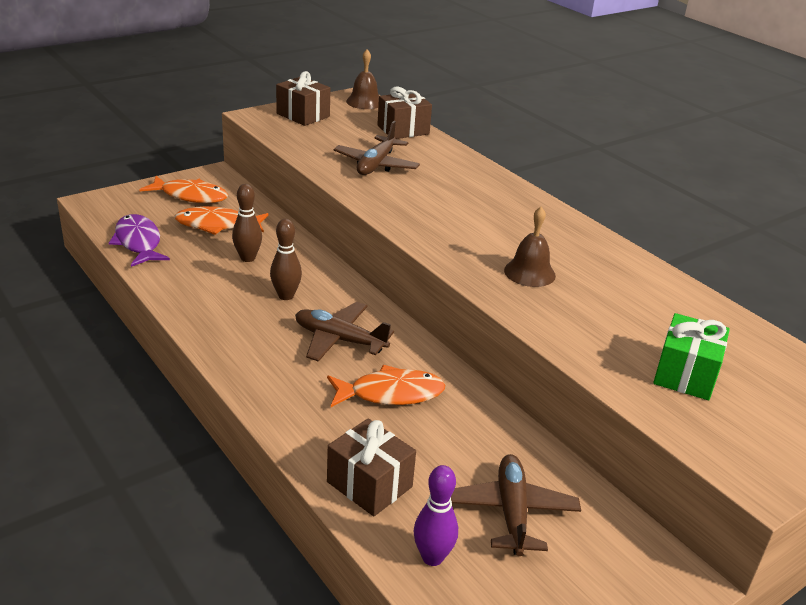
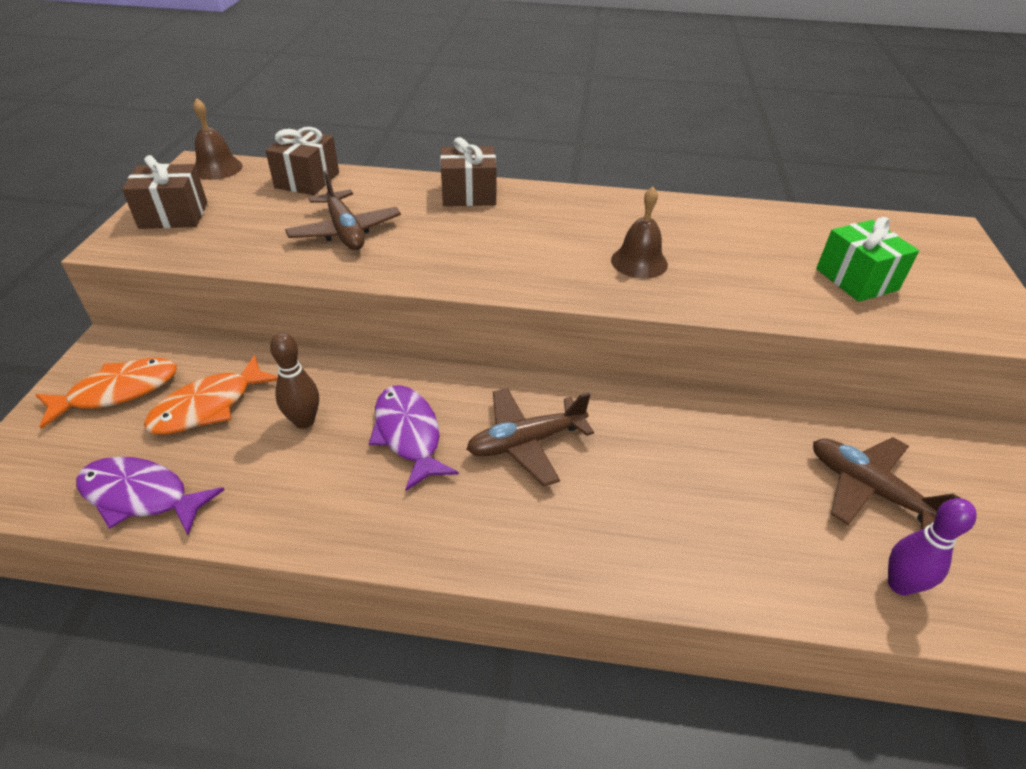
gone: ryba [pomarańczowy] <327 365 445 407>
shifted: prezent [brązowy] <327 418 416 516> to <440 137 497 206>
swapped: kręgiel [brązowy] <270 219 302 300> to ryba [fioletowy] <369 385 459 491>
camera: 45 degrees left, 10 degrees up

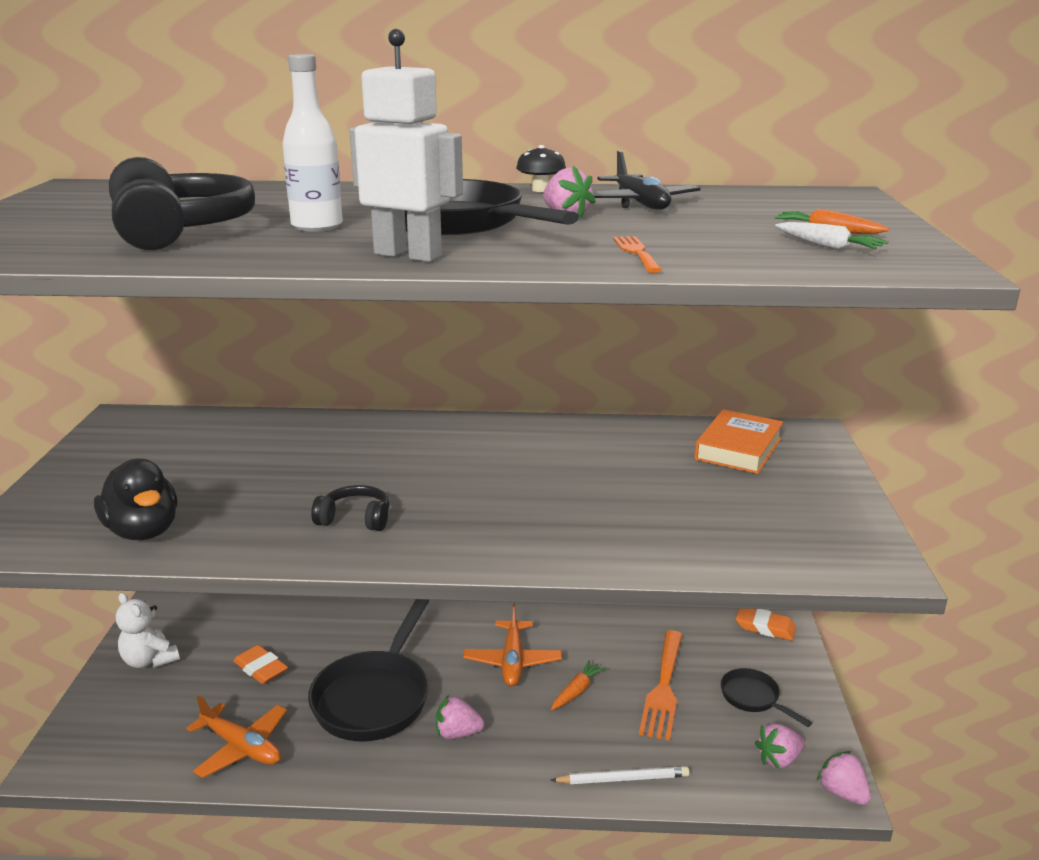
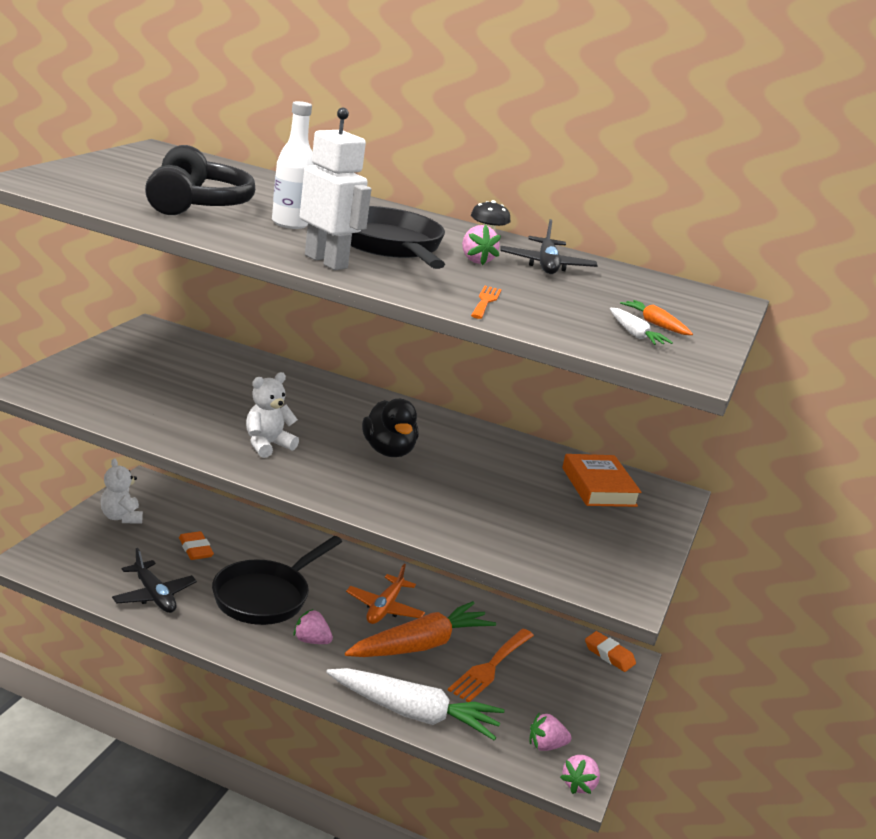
gone: patelnia [czarny] <721 668 812 727>
shifted: kaczka [czarny] <94 459 177 540> to <362 399 418 457>
swapped: słuchawki [czarny] <311 485 389 531> to miś [biały] <246 372 299 458>; ołówek [biały] <550 766 689 784> to marchewka [biały] <326 668 505 740>
repainted: samolot [pomarańczowy] <186 695 287 778> to samolot [czarny] <112 548 197 613>
rotated: truskawka [różowy] <817 751 871 805> = <560 755 600 794> 135 degrees counterclockwise; książka [pomarańczowy] <694 409 783 474> = <562 454 642 507> 60 degrees counterclockwise
scaled: marchewka [pomarańczowy] <551 660 606 710> = <345 601 496 657> x2.39
camera: 15 degrees right, 0 degrees up

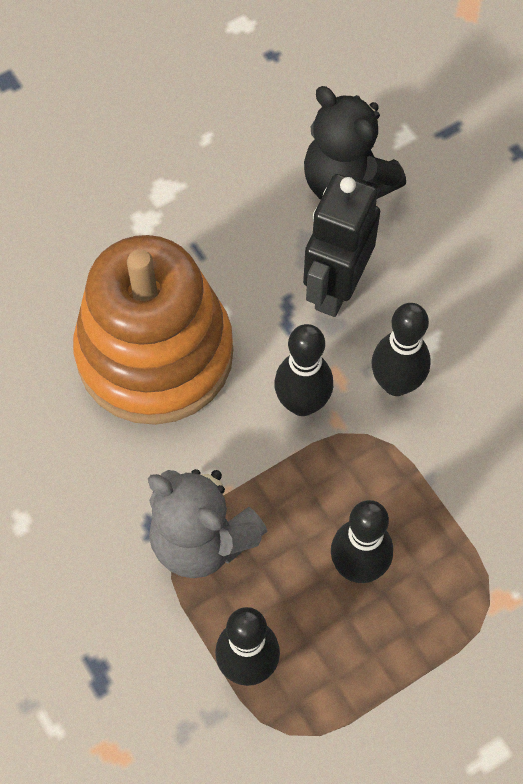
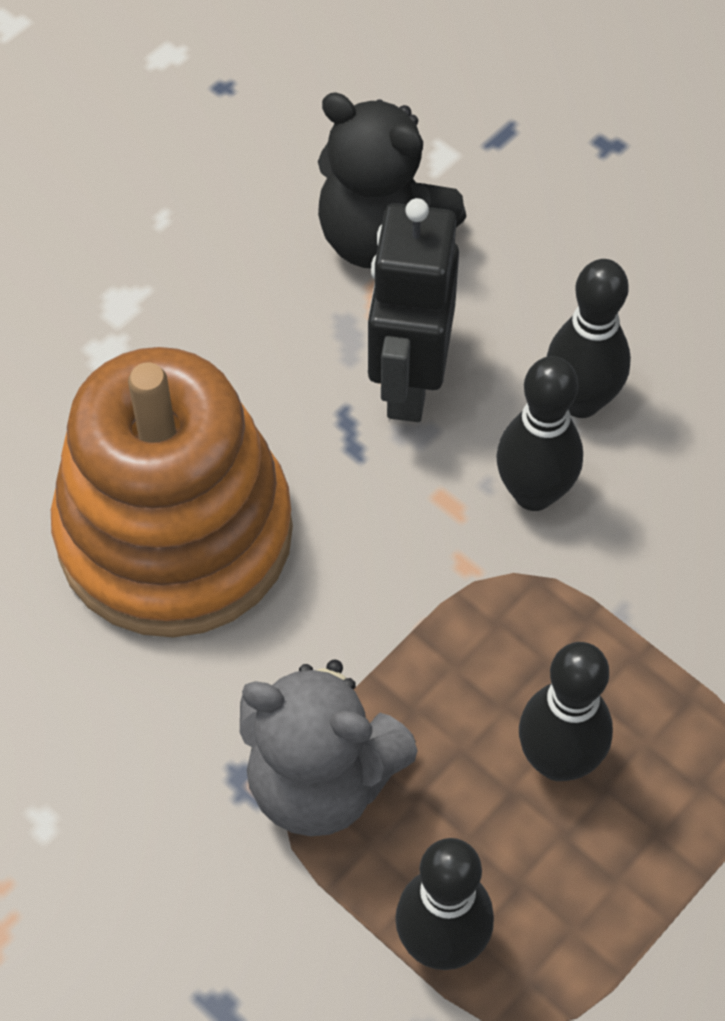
shifted: kręgiel [czarny] <274 324 333 416> to <547 259 631 418>
camera: 15 degrees left, 5 degrees down

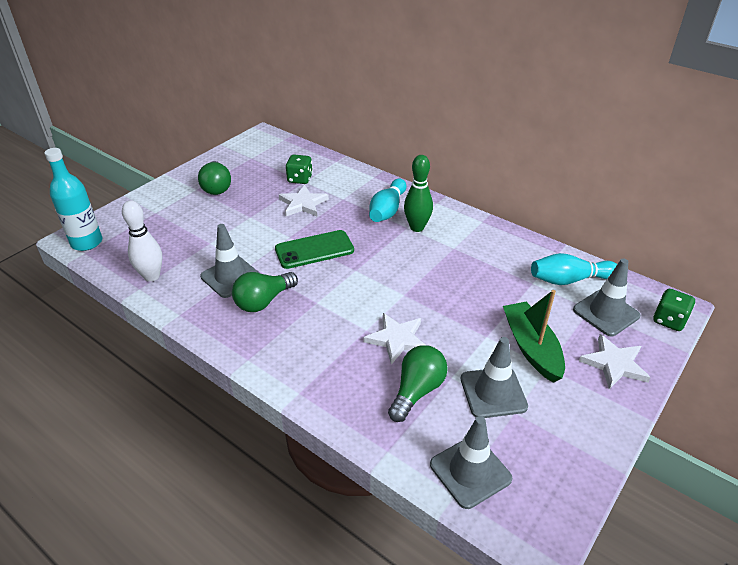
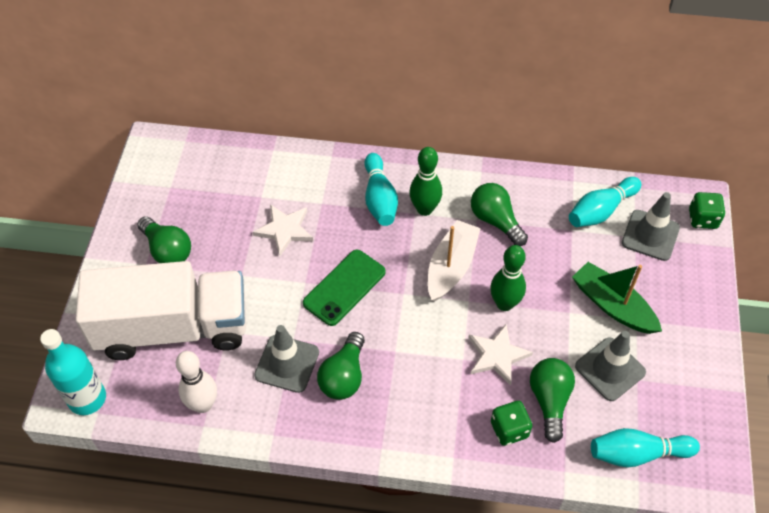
gone: gwiazda [biały] <579 334 651 389>
new: ciężarówka [biały] <76 261 246 360>; łódka [biały] <428 220 481 301>; żarówka [zielony] <471 183 528 246>; kręgiel [zielony] <490 245 526 311>
shifted: kostka do gry [zielony] <286 155 313 184> to <491 401 532 446>
swapped: pachołek [szary] <430 416 513 509> to kręgiel [turkusowy] <591 428 700 467>
camera: 30 degrees left, 15 degrees up

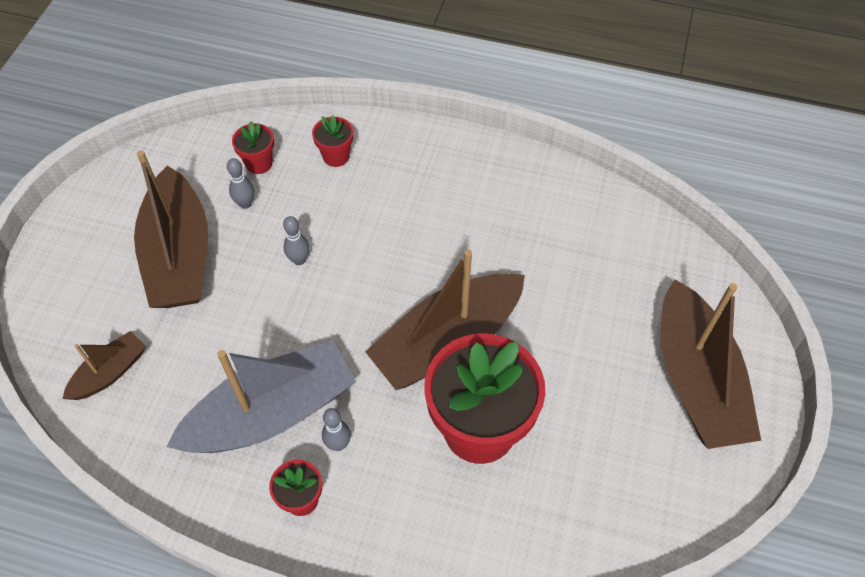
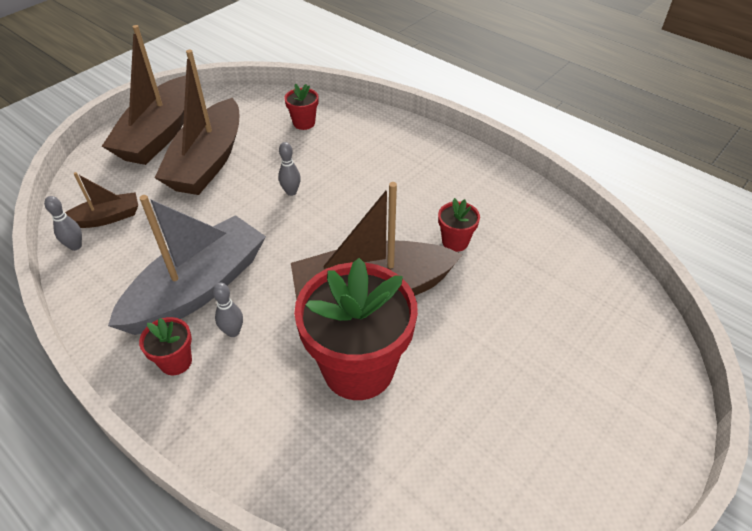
shifted: kręgiel [szary] <227 158 254 209> to <44 196 82 251>; łódka [brązowy] <661 279 761 449> to <102 25 186 165>; doniczka [czerwony] <312 115 353 167> to <438 198 480 252>
rotated: łódka [szary] <166 340 356 453> = <108 195 266 335> 45 degrees counterclockwise
camera: 25 degrees right, 10 degrees down

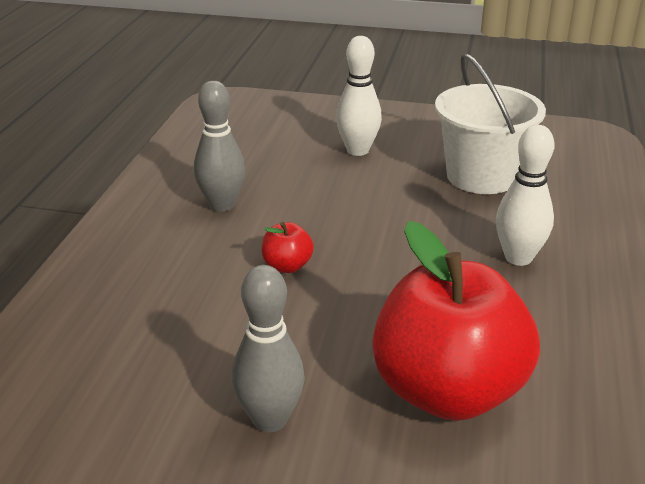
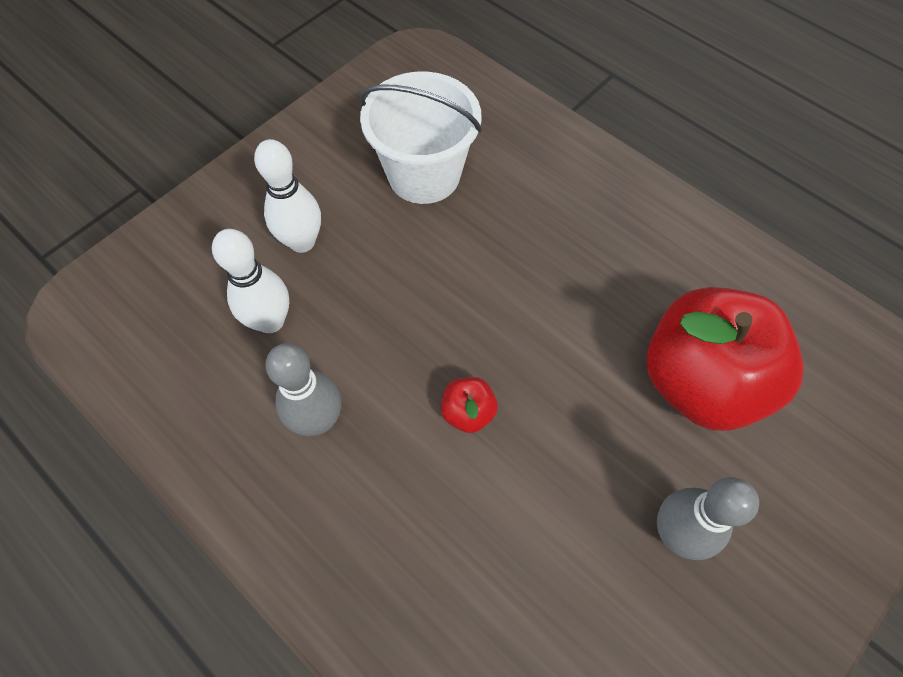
shifted: kręgiel [biały] <496 125 554 266> to <212 229 289 333>
camera: 60 degrees left, 30 degrees up

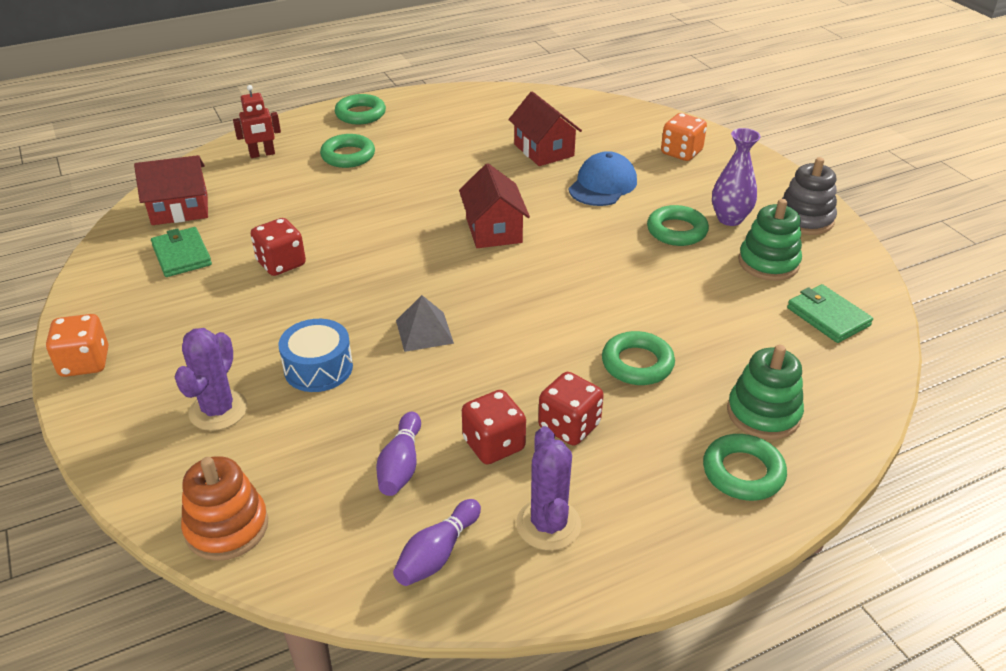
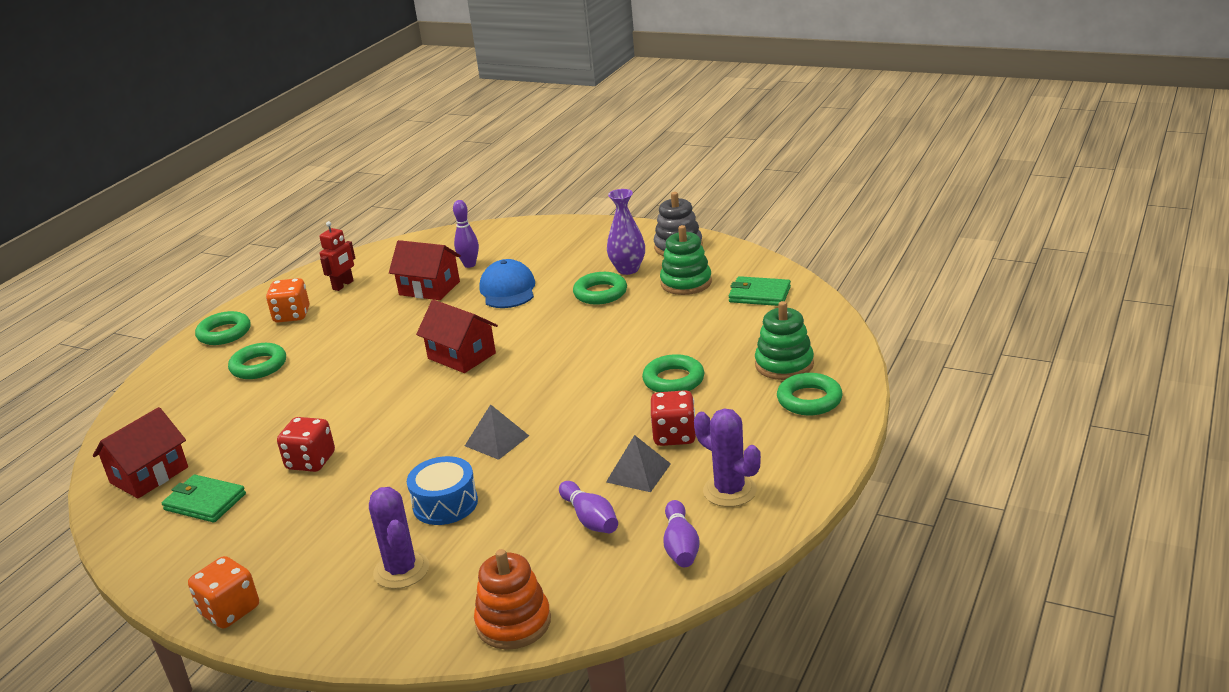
new: kręgiel [fioletowy] <453 200 479 268>
shifted: kostka do gry [pomarańczowy] <661 113 707 161> to <266 278 309 322>; robot [czerwony] <233 85 281 158> to <319 221 355 291>
swapped: kostka do gry [czerwony] <462 390 526 464> to piramida [szary] <606 435 671 492>
camera: 35 degrees left, 10 degrees down

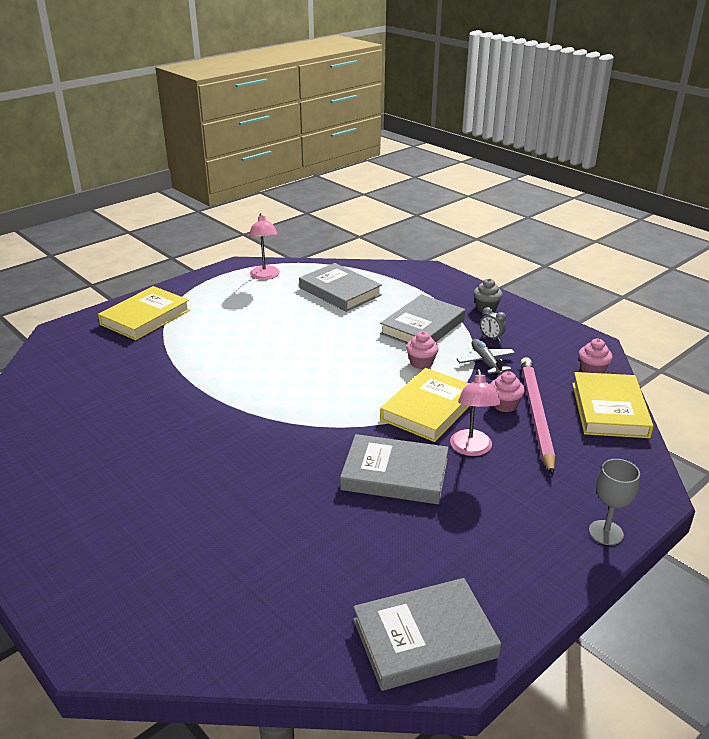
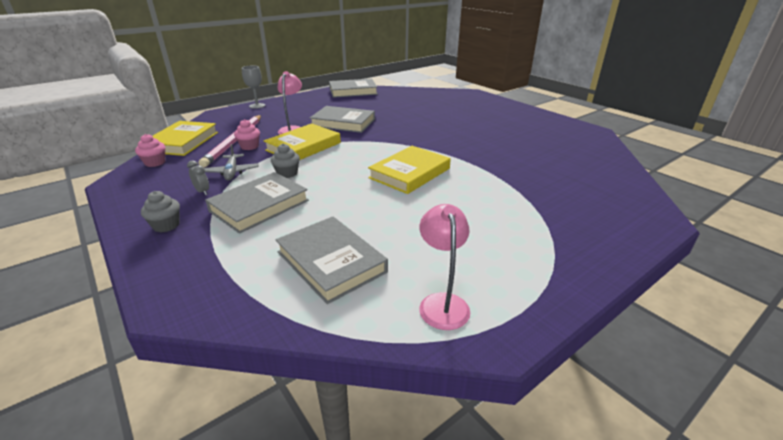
shifted: książka [żółty] <98 286 190 340> to <368 146 451 194>
repainted: muffinka [różowy] <406 331 439 369> to muffinka [szary] <271 144 300 178>
camera: 175 degrees left, 0 degrees up

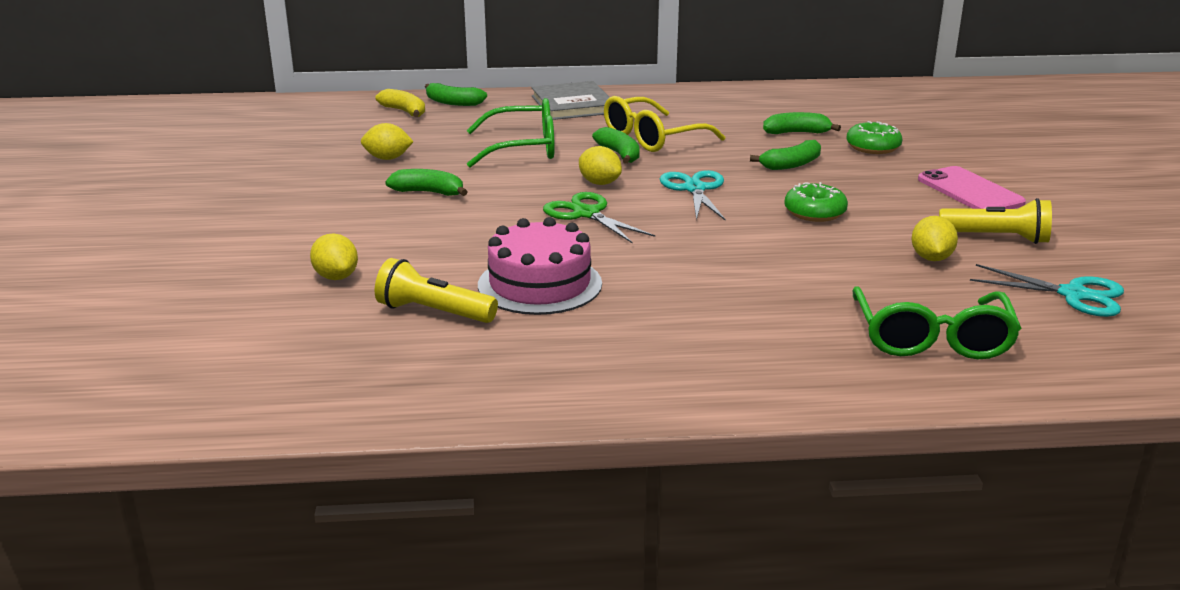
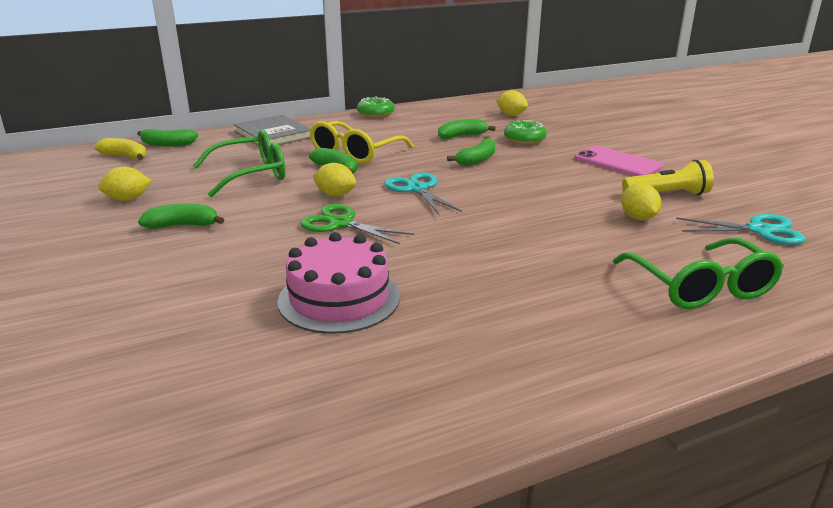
gone: latarka [żółty] <375 258 498 323>
shifted: donut [zielony] <784 182 848 222> to <357 96 395 118>; cytryna [żółty] <310 233 358 280> to <496 90 528 116>
camera: 20 degrees left, 0 degrees up

